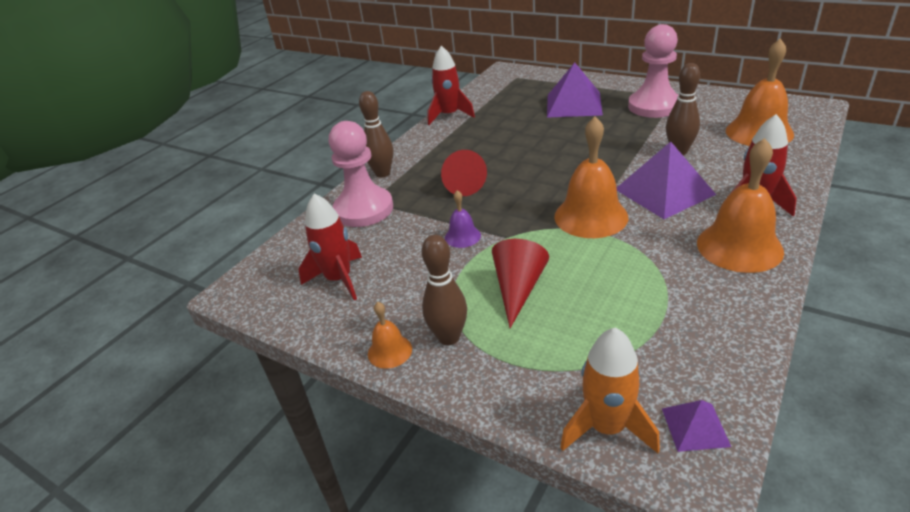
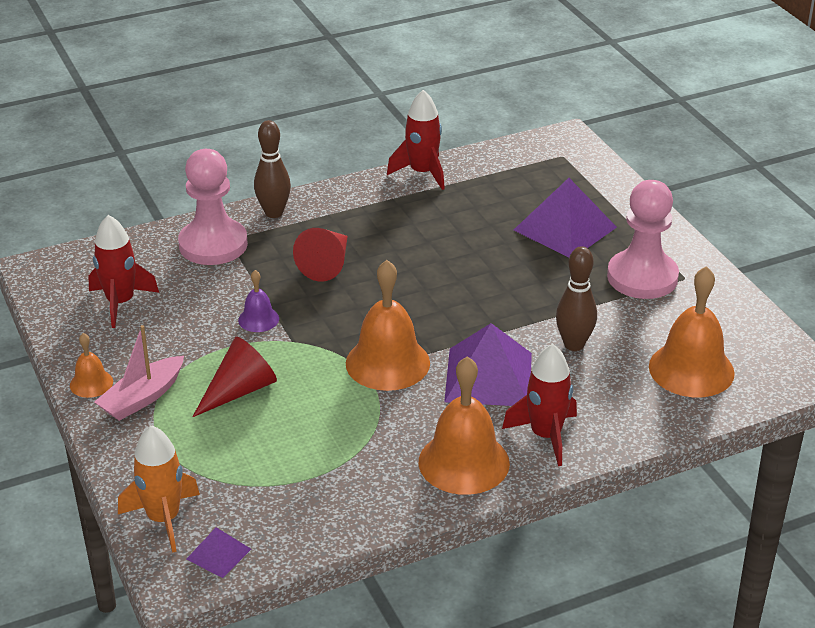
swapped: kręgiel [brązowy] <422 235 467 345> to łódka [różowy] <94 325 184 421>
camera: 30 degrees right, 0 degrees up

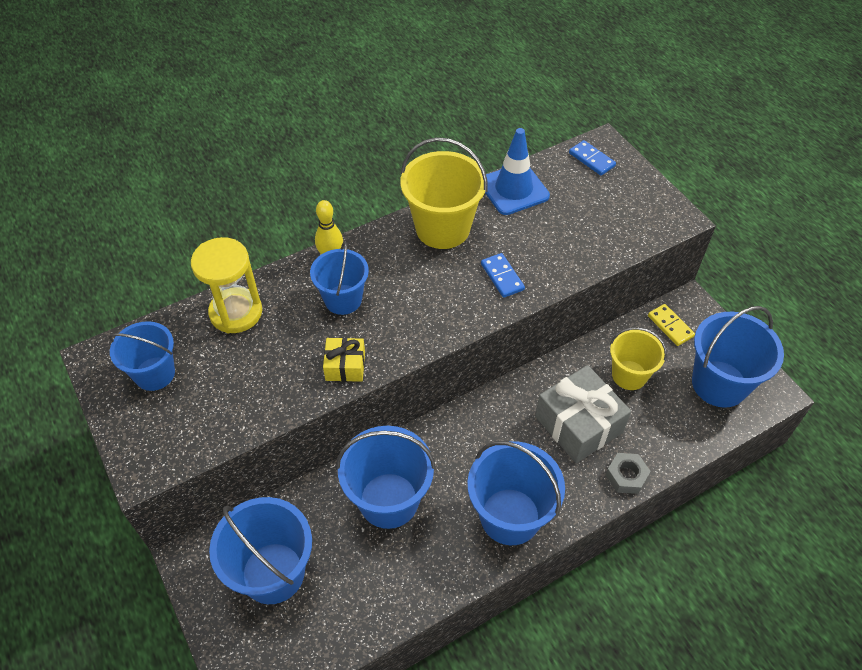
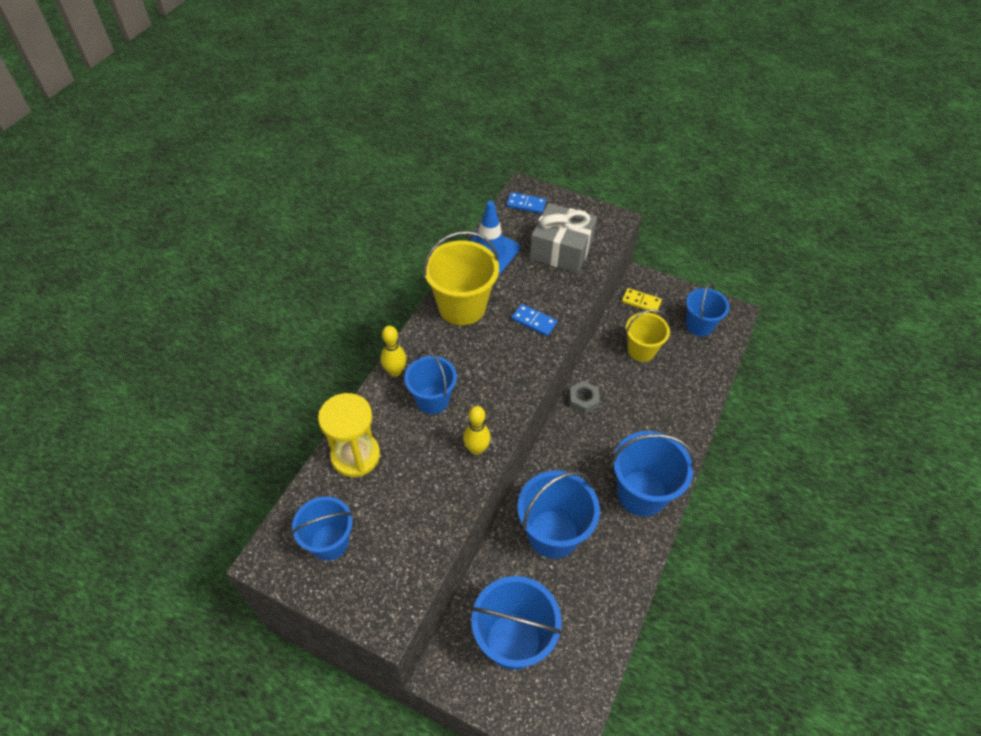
shifted: prezent [szary] <535 365 631 463> to <530 203 597 273>; nakrętka [szary] <606 453 651 494> to <569 381 600 414>
swapped: prezent [żółty] <323 338 365 382> to kręgiel [żółty] <463 406 491 455>
scaled: wiadro [niebieski] <692 306 784 408> = <686 282 729 336> x0.65
camera: 35 degrees left, 0 degrees up

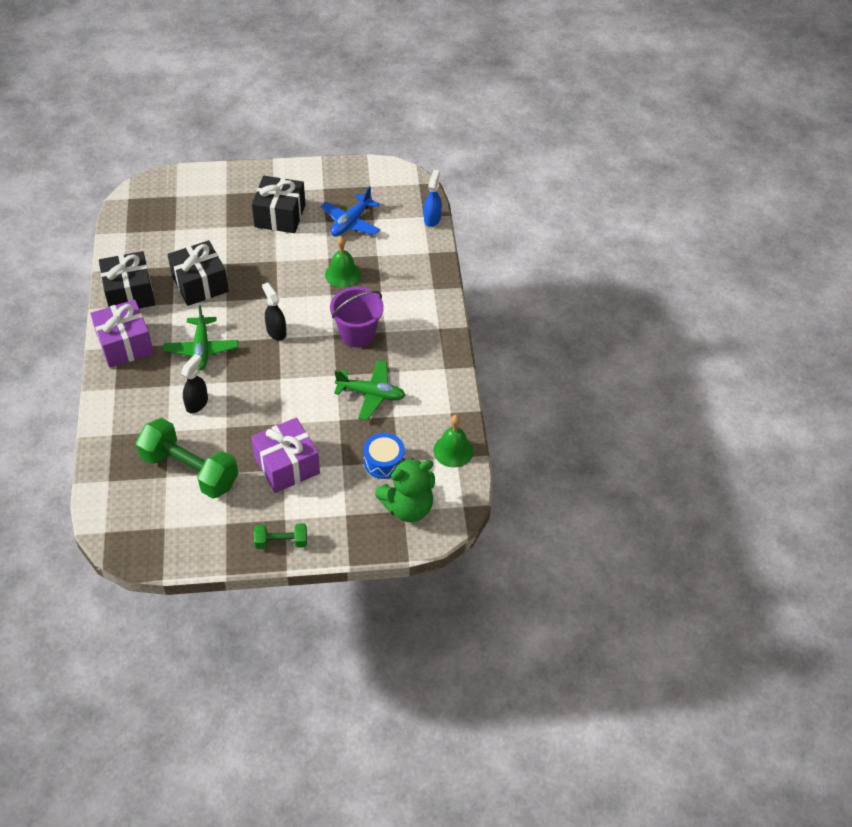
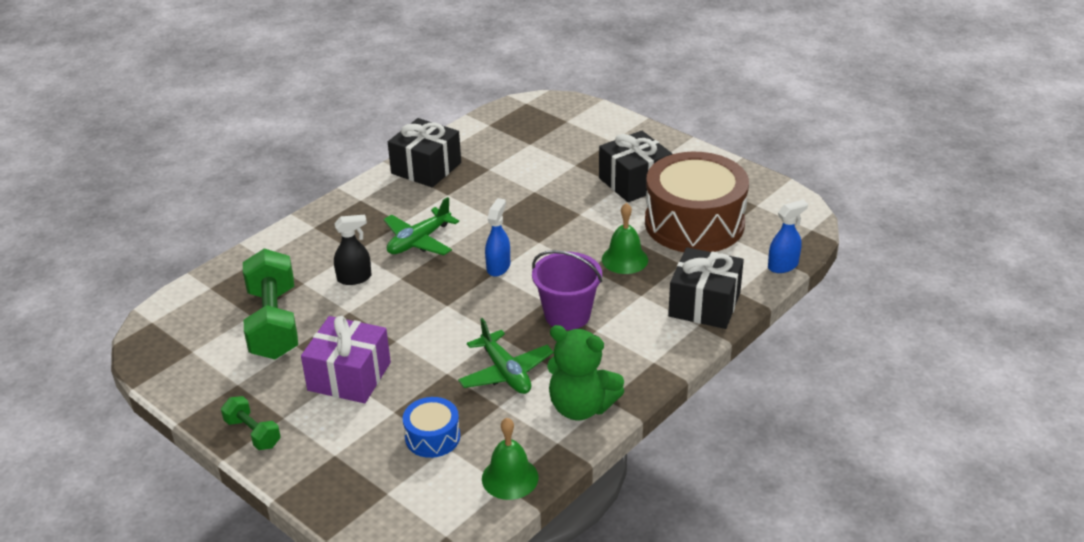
gone: prezent [fioletowy] <90 300 154 368>
shifted: miś [zielony] <375 458 435 522> to <547 325 624 420>; prezent [czarny] <167 240 229 306> to <668 247 744 329>
swapped: samolot [niebieski] <321 186 380 236> to bęben [brązowy] <645 152 749 252>
repainted: spryskiwacz [czarny] <262 282 287 341> to spryskiwacz [niebieski] <485 198 510 277>
camera: 50 degrees right, 15 degrees down

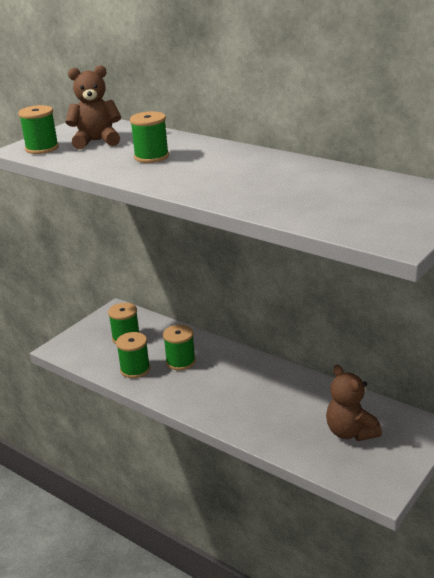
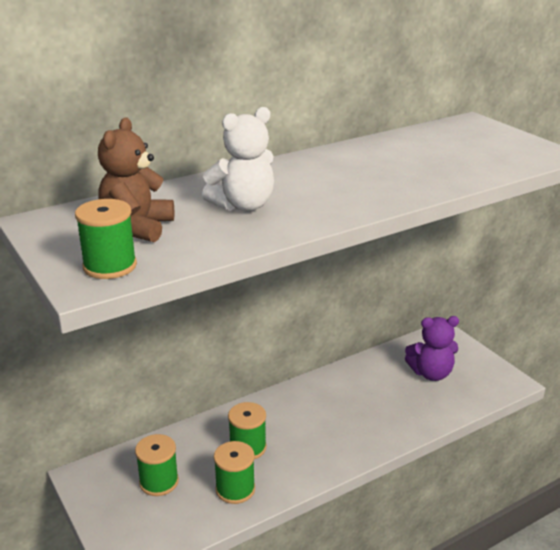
swapped: szpulka [zielony] <130 111 169 163> to miś [biały] <202 107 274 211>
repainted: miś [brązowy] <326 365 382 441> to miś [fioletowy] <405 316 459 381>
camera: 70 degrees left, 0 degrees up

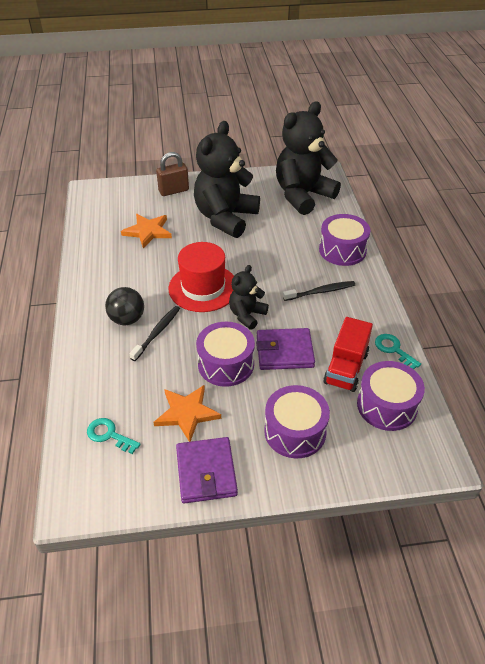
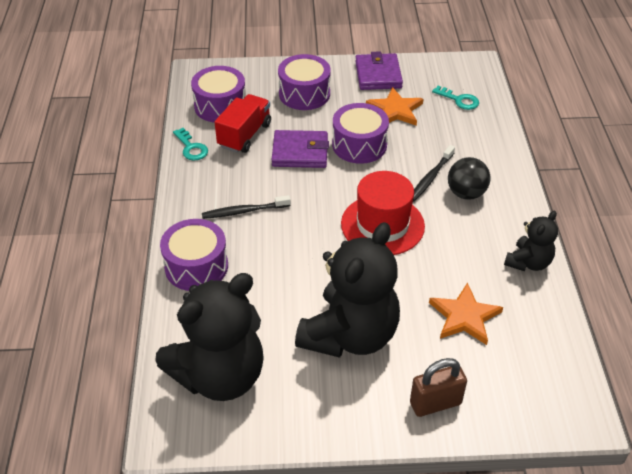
shifted: miś [czarny] <229 265 269 330> to <504 211 558 271>
camera: 175 degrees left, 0 degrees up

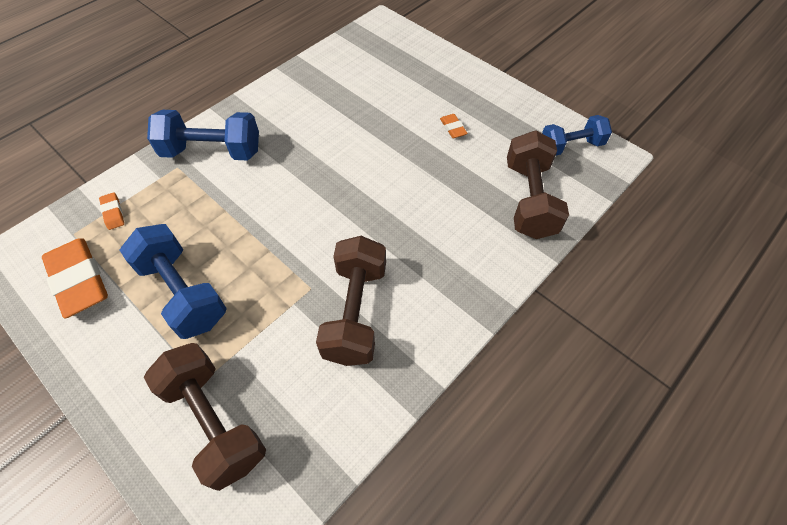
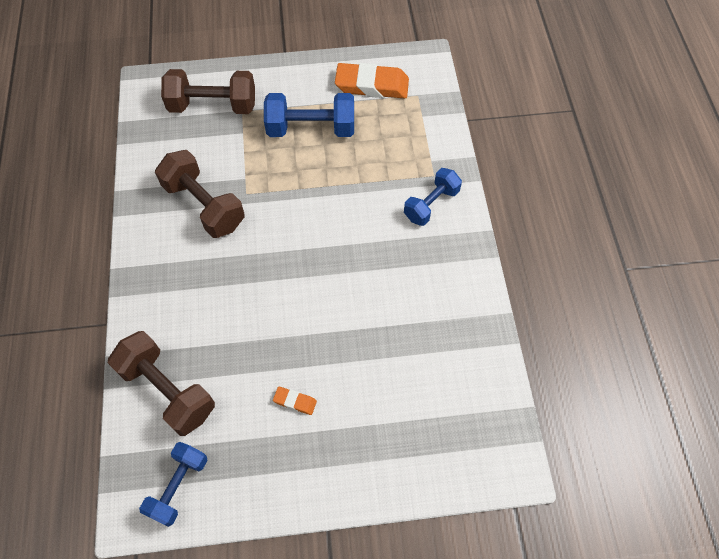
gone: gumka do mazania [pomarańczowy] <99 192 124 230>
scaled: hantel [niebieski] <147 110 259 160> = <404 168 462 226> x0.66
camera: 130 degrees right, 5 degrees up

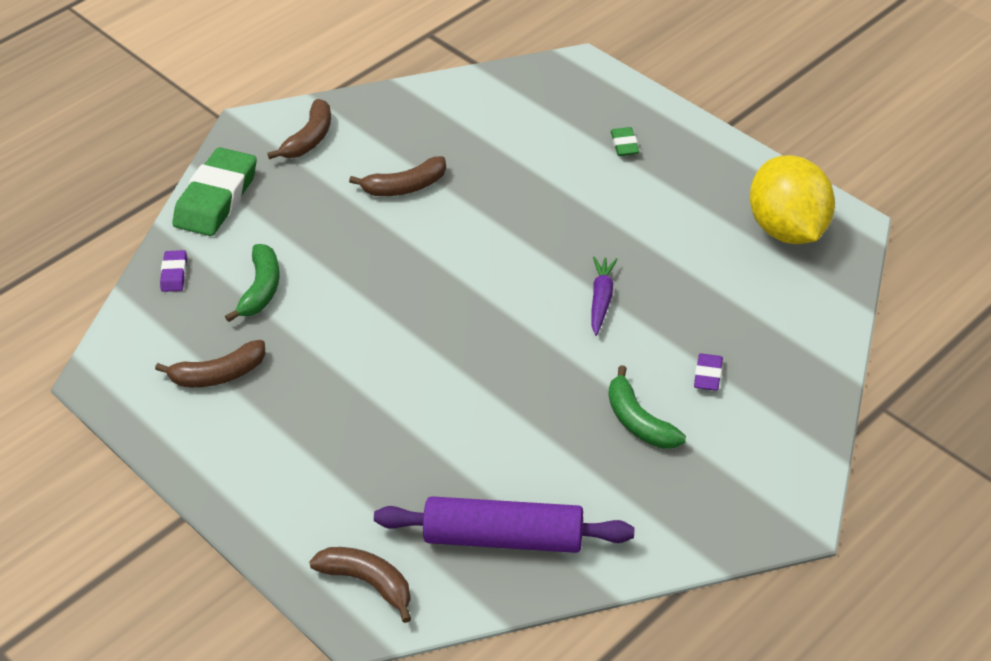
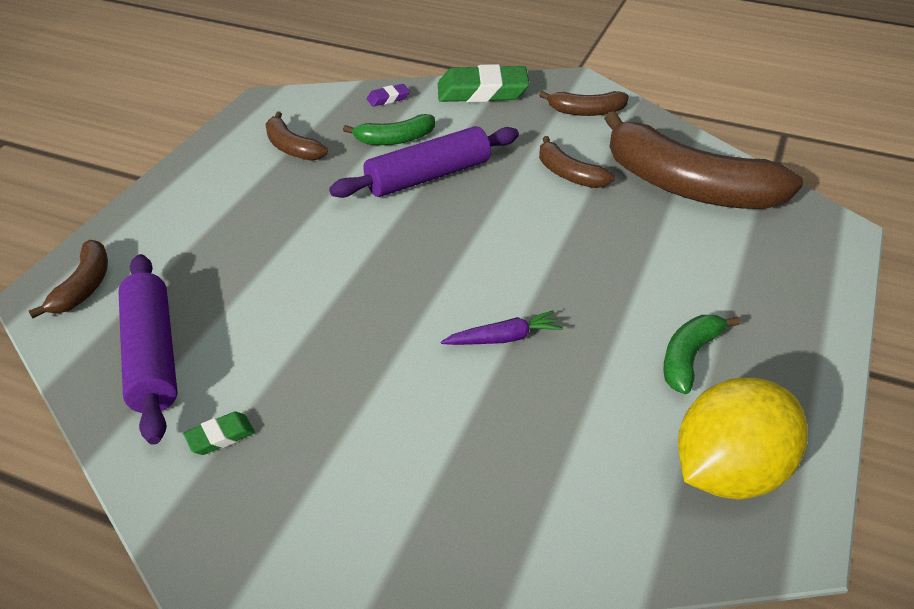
gone: gumka do mazania [fioletowy] <694 353 723 391>
new: wałek do ciasta [fioletowy] <329 126 519 198>; banan [brązowy] <604 111 803 209>
shifted: gumka do mazania [zielony] <611 127 639 156> to <183 412 255 455>; banan [zielony] <609 365 686 449> to <663 315 740 394>
camera: 65 degrees right, 5 degrees down

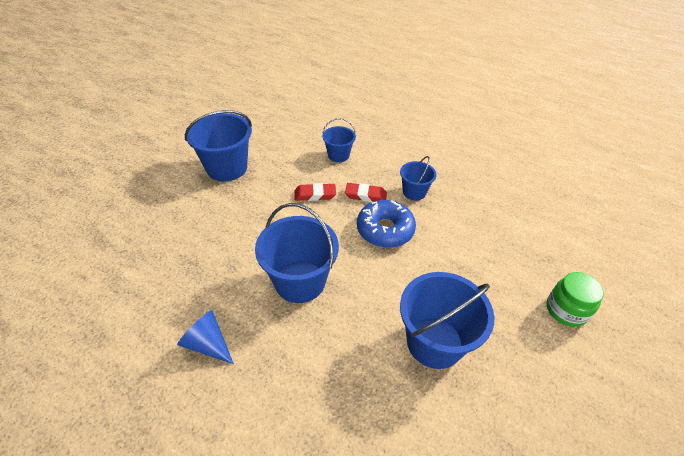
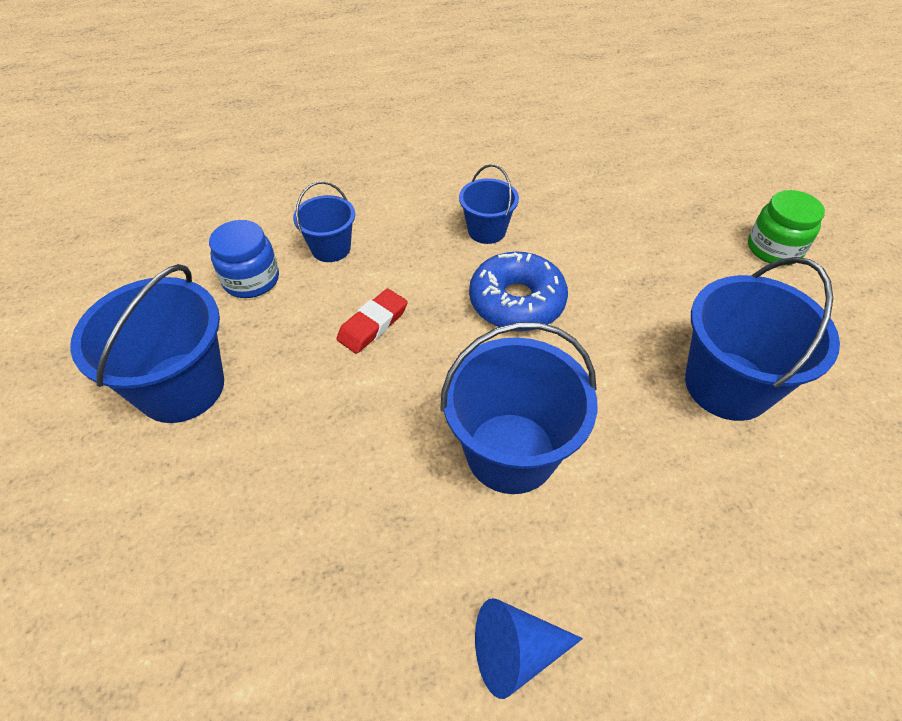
gone: gumka do mazania [czerwony] <345 183 387 202>
new: słoik [niebieski] <209 220 279 298>
camera: 45 degrees left, 5 degrees up

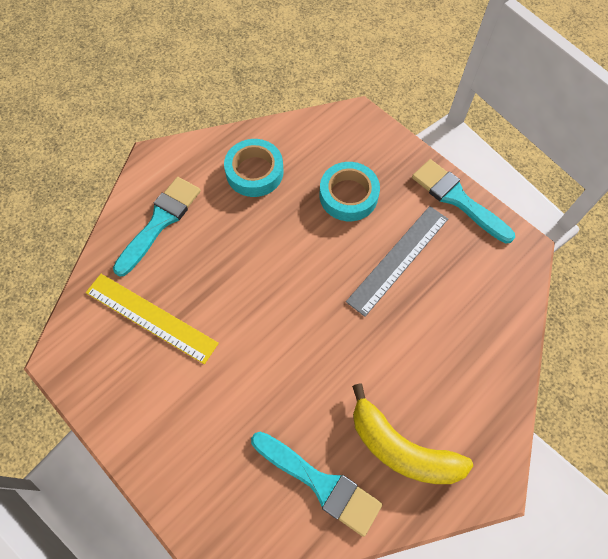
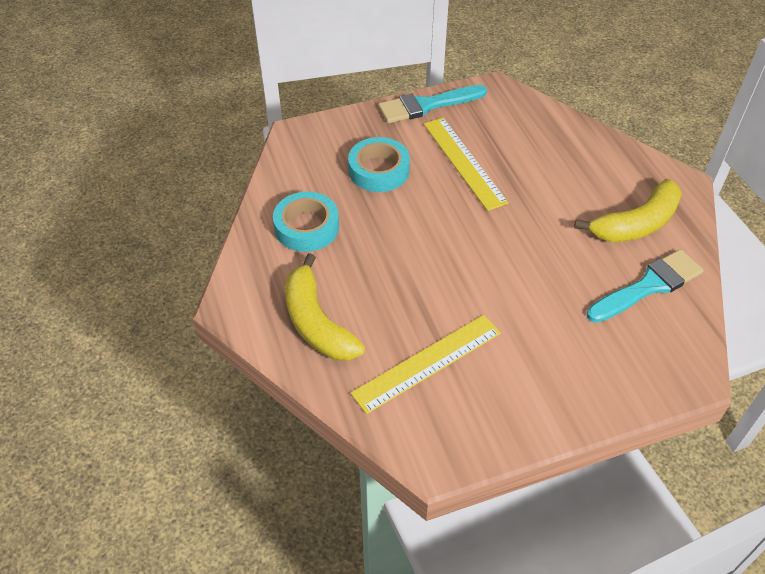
swapped: pędzel [turkusowy] <113 177 201 277> to banan [żółty] <285 253 365 361>
repainted: linijka [szary] <346 206 448 317> to linijka [żółty] <424 118 509 211>
camera: 65 degrees left, 15 degrees down

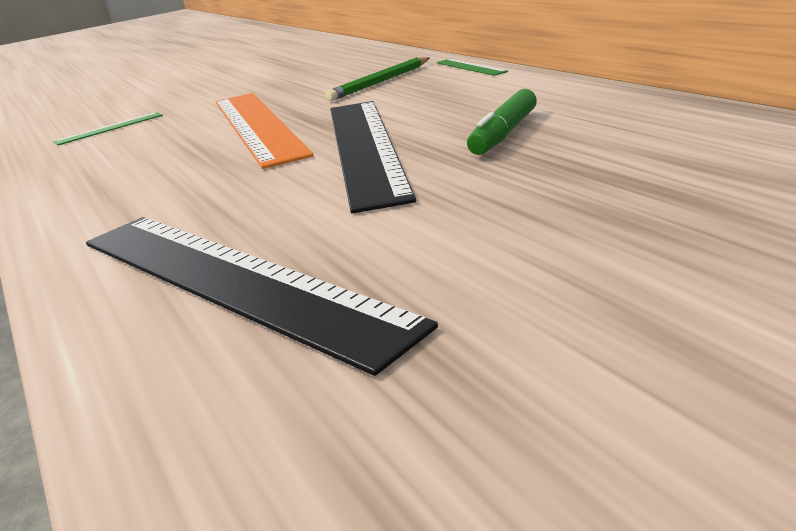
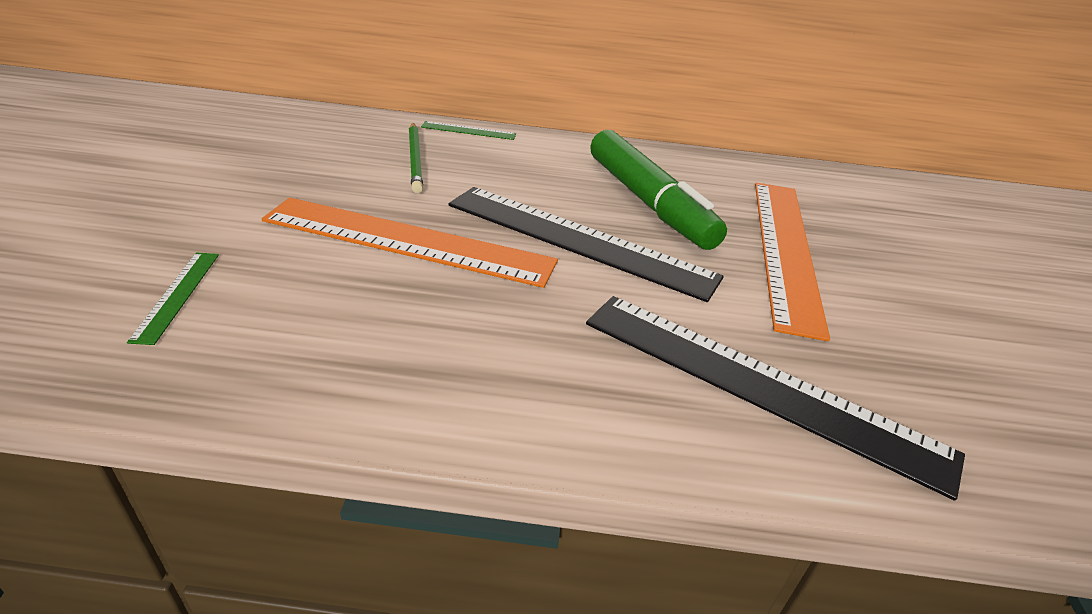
new: linijka [pomarańczowy] <755 183 830 341>
rotated: linijka [czarny] <86 217 438 376> = <586 296 965 501> 45 degrees clockwise
scaled: flamaster [zielony] <467 89 537 155> = <590 130 727 250> x1.82
camera: 60 degrees left, 10 degrees up

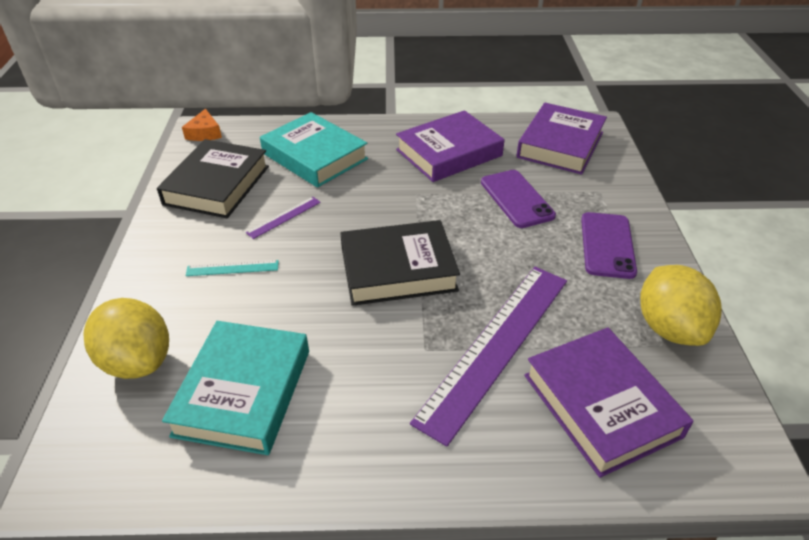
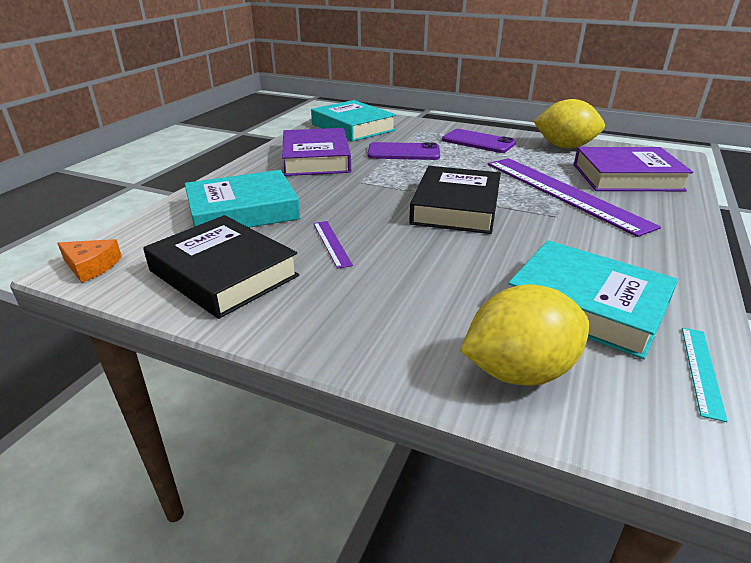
shifted: linijka [turkusowy] <185 260 279 276> to <682 328 728 422>
repainted: książka [fioletowy] <517 103 607 175> to książka [turkusowy] <311 100 396 142>
camera: 65 degrees left, 10 degrees down

